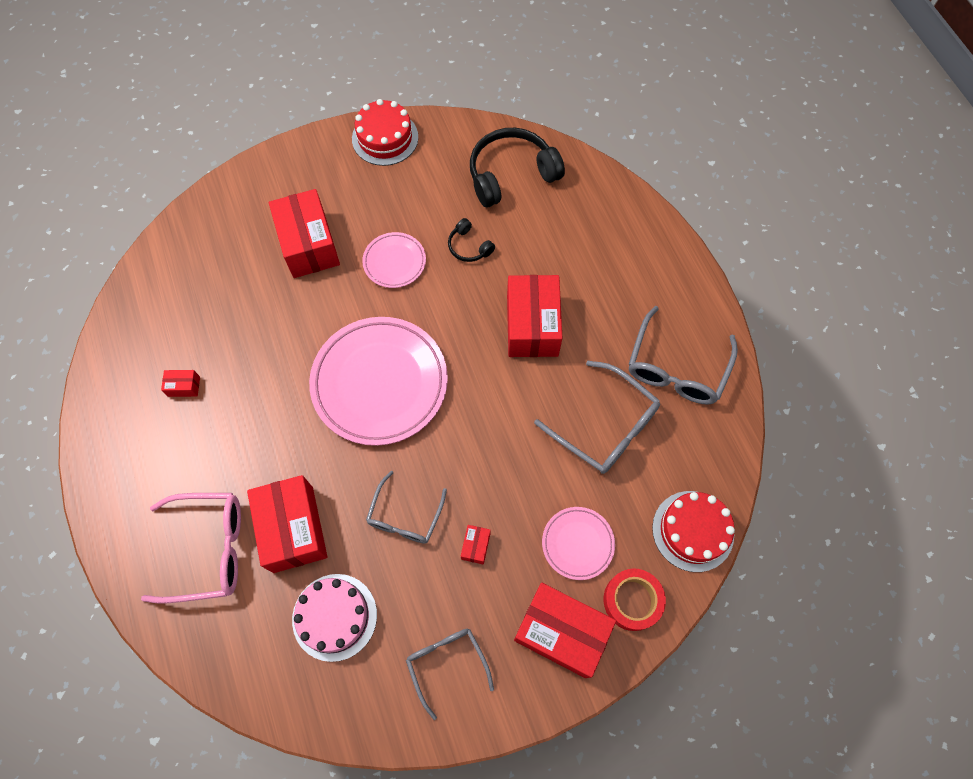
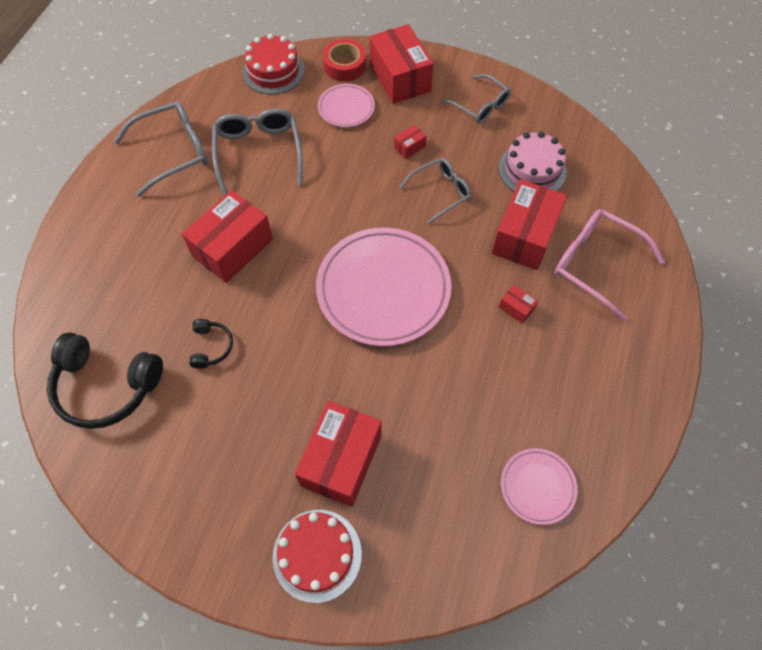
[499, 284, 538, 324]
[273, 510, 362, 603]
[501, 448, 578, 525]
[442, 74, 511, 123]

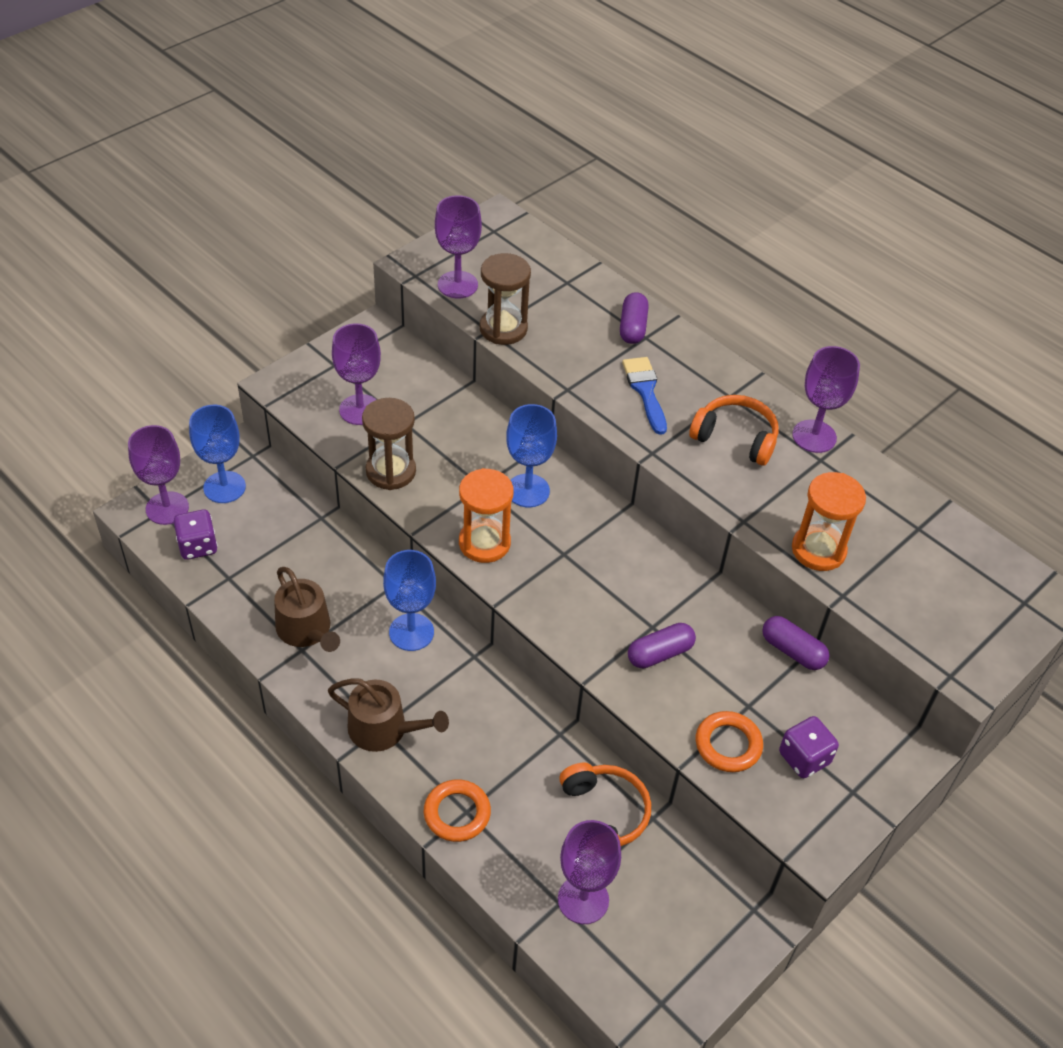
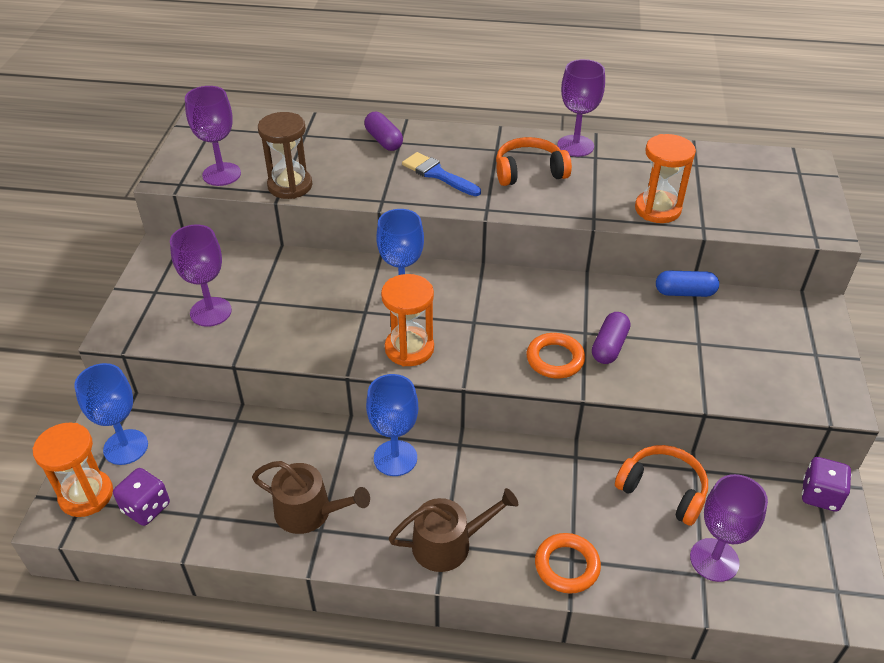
[362, 398, 416, 490] (first image)
[526, 333, 585, 378]
[802, 457, 852, 512]
[33, 423, 113, 517]
[656, 271, 719, 297]

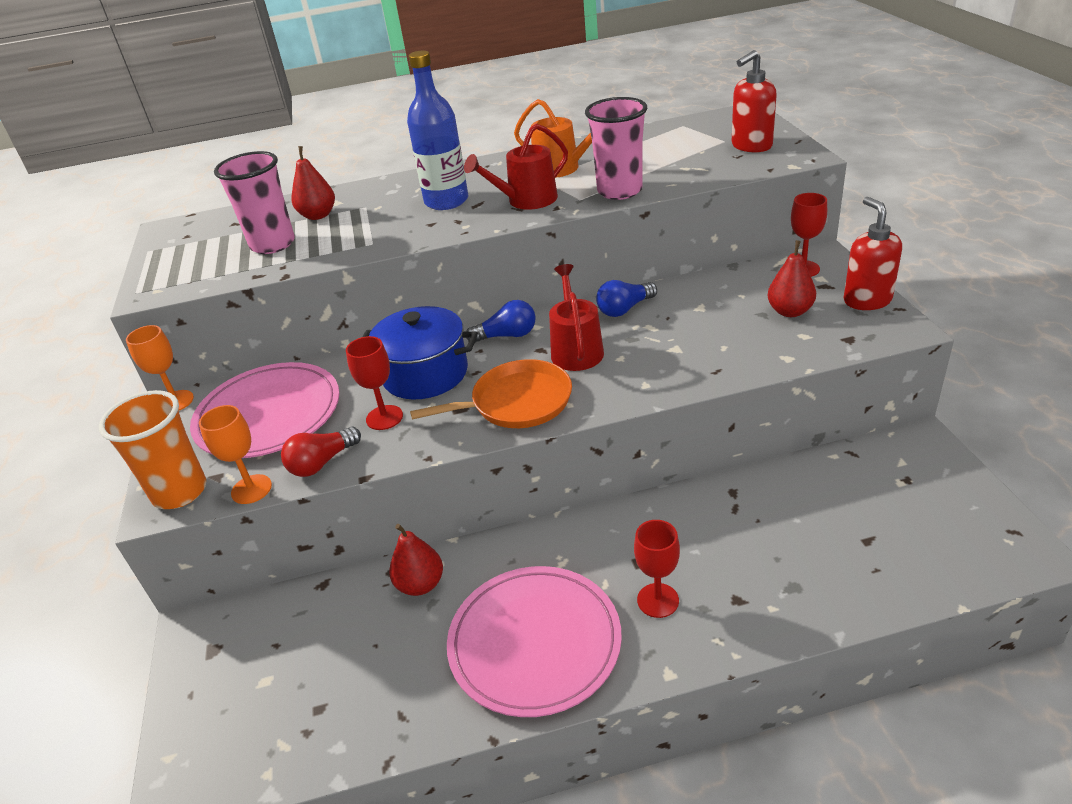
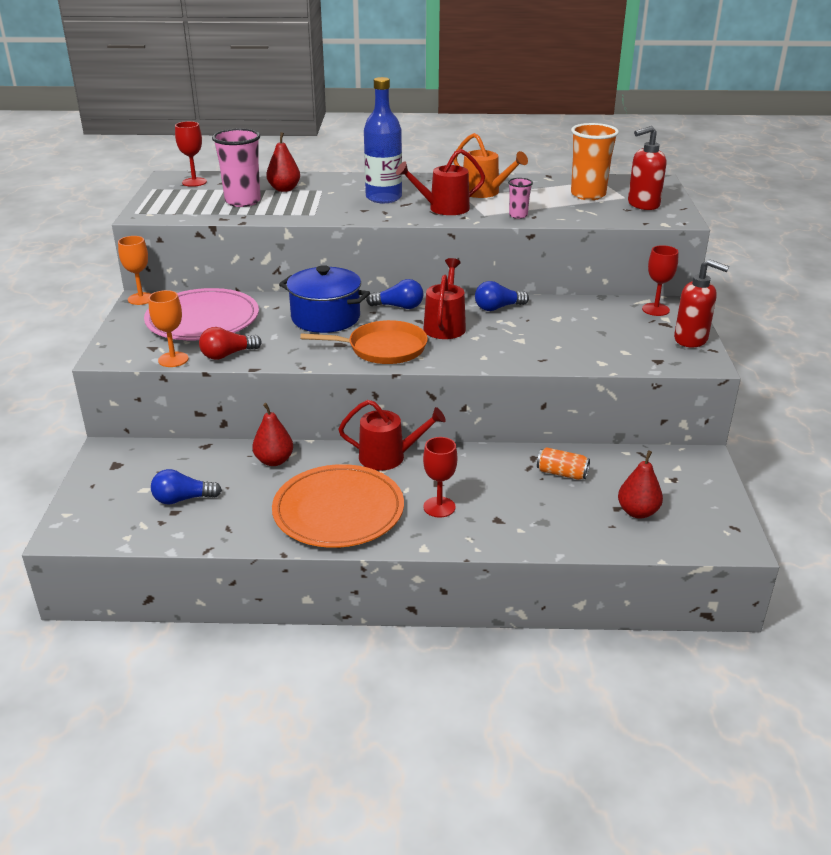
[151, 469, 222, 505]
[339, 400, 446, 471]
[537, 447, 590, 480]
[571, 123, 619, 200]
[175, 121, 207, 187]
[618, 450, 663, 519]
[272, 464, 404, 548]
[674, 259, 729, 348]
[508, 178, 533, 219]

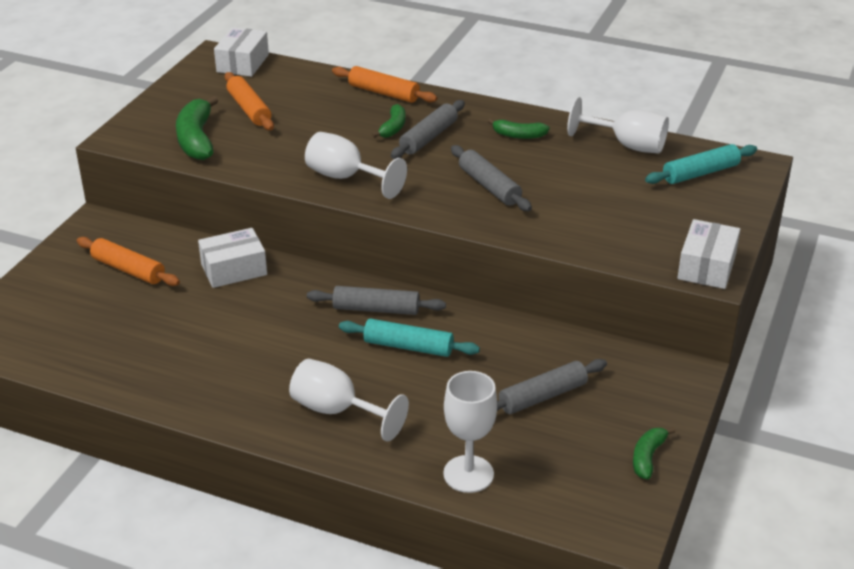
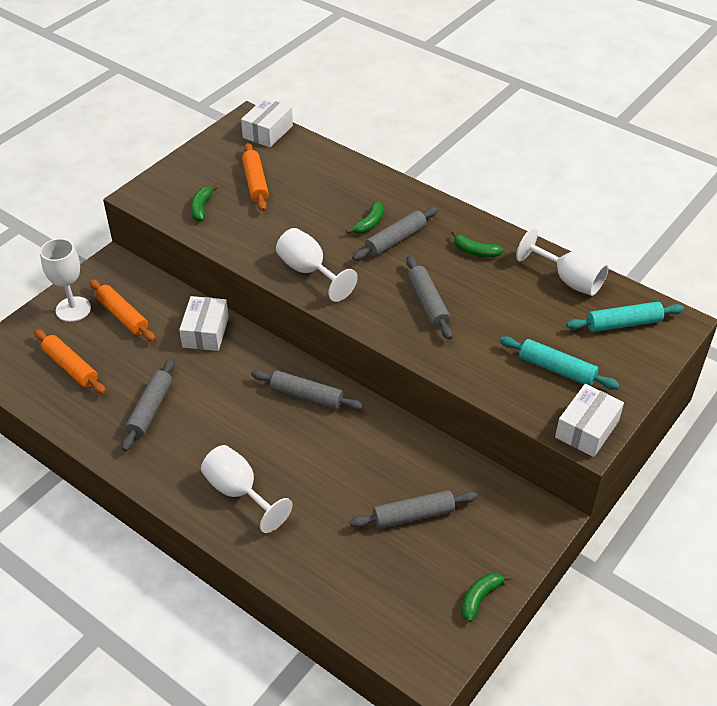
[122, 358, 175, 451]
[34, 329, 106, 394]
[500, 336, 620, 389]
[40, 238, 91, 322]
[179, 296, 229, 351]
[191, 185, 218, 221]

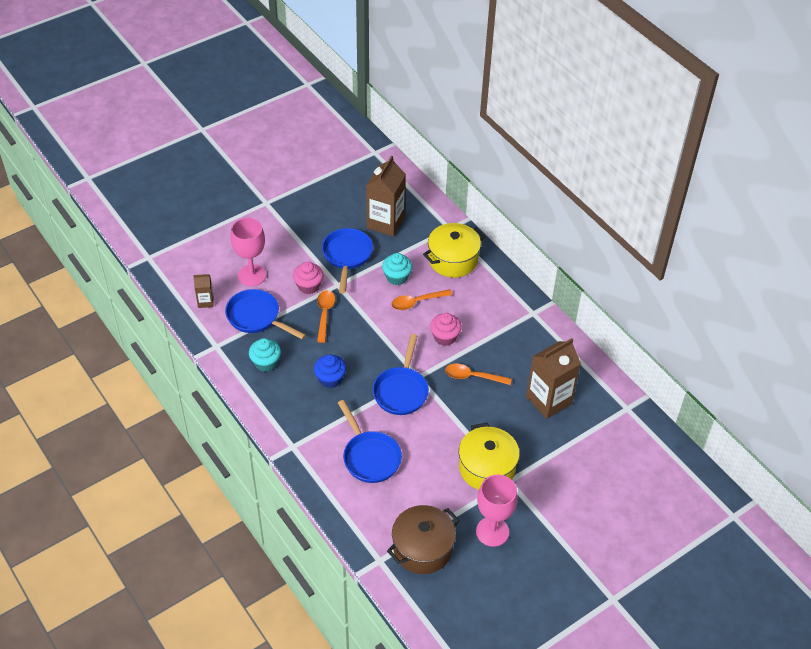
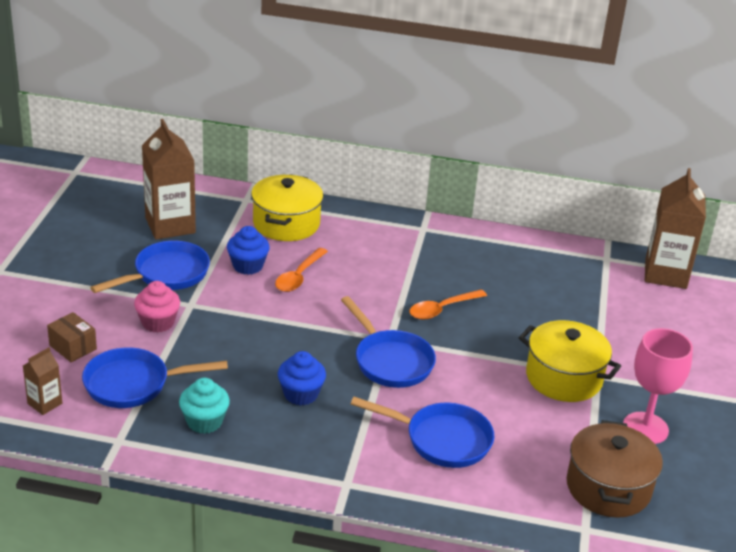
[317, 290, 335, 343] (first image)
[430, 313, 462, 346] (first image)
[645, 168, 706, 289]
[47, 312, 97, 363]
[227, 226, 270, 275]
[90, 241, 210, 293]

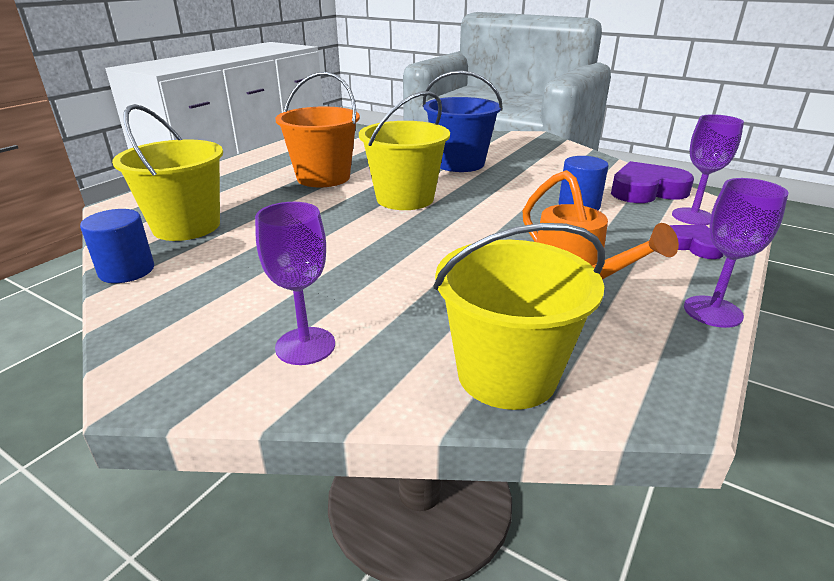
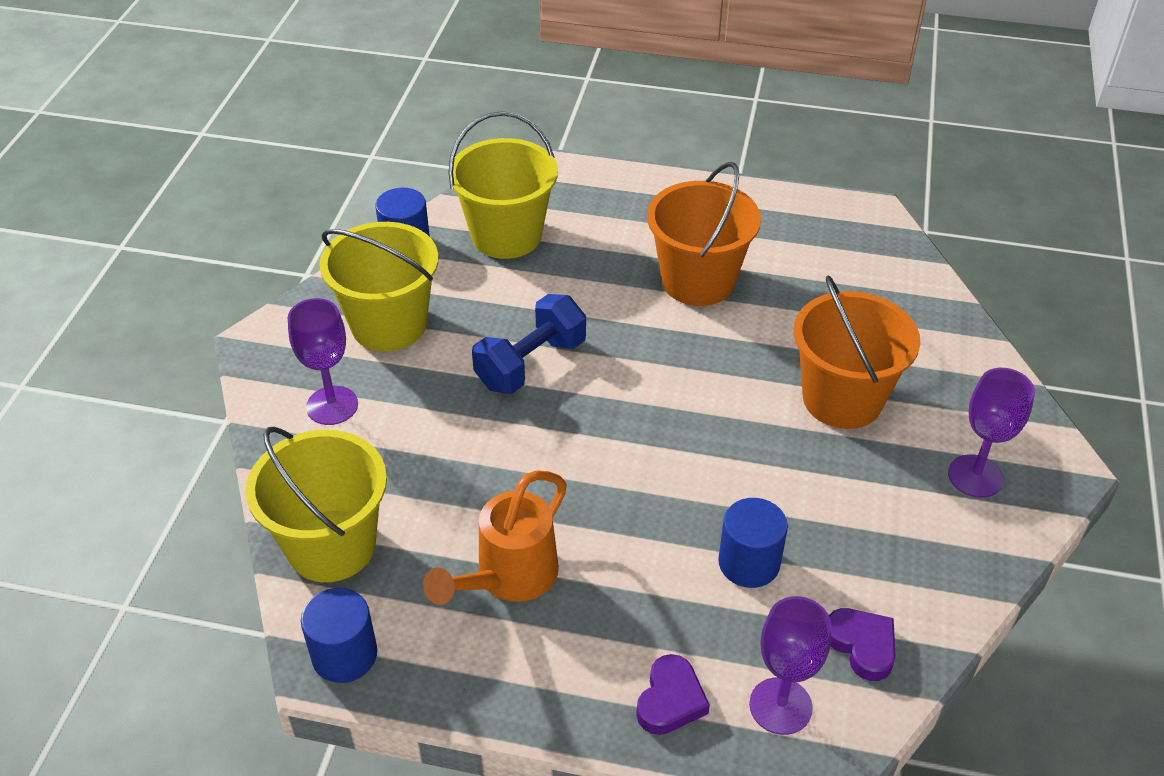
[301, 588, 377, 683]
[472, 294, 586, 394]
[319, 222, 438, 352]
[948, 368, 1035, 498]
[794, 275, 920, 429]
[829, 608, 896, 681]

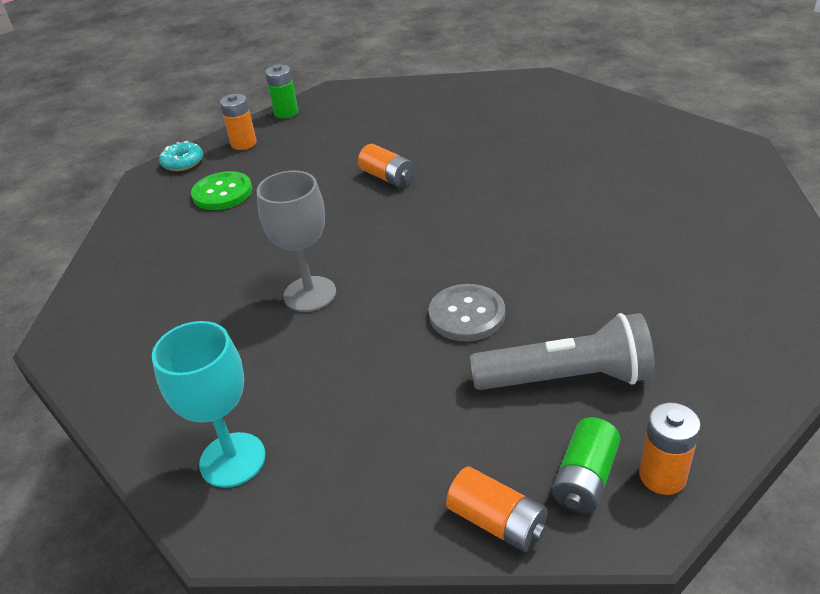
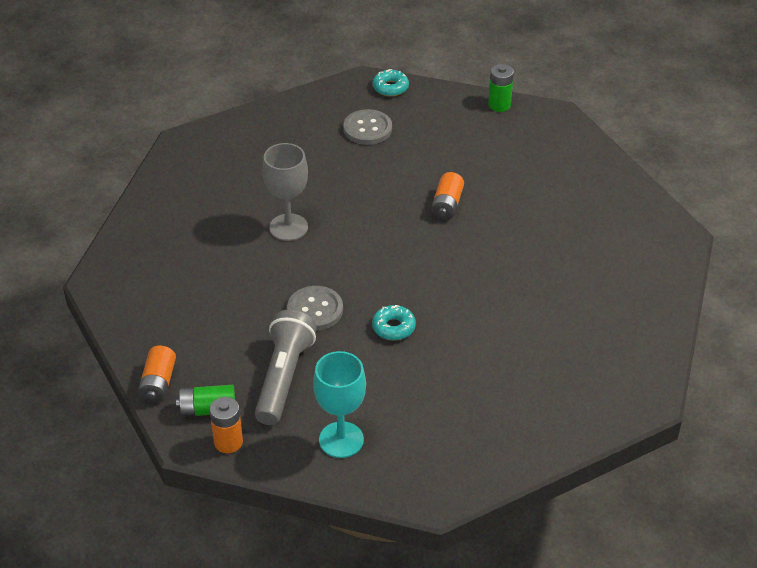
[220, 94, 257, 150] (first image)
[372, 305, 416, 340]
[313, 351, 366, 458]
[343, 109, 392, 145]
[255, 310, 317, 425]

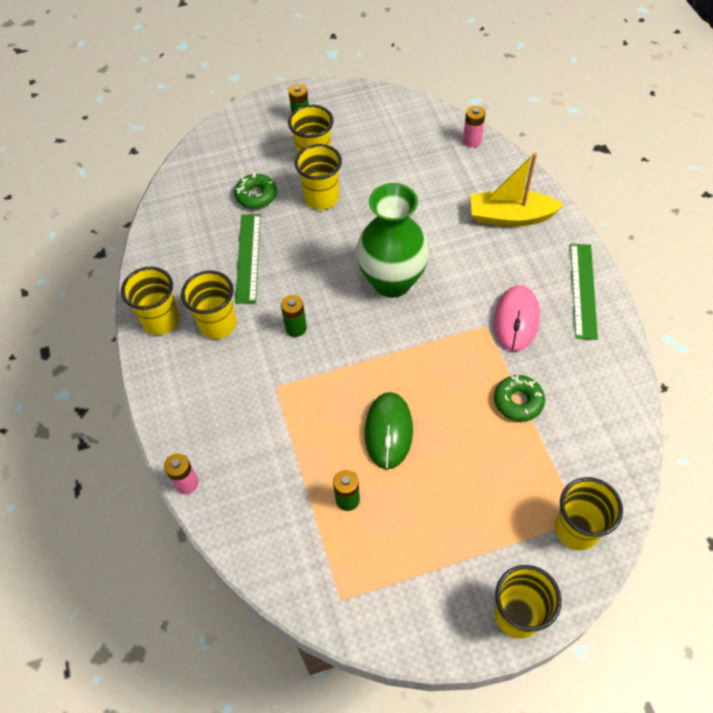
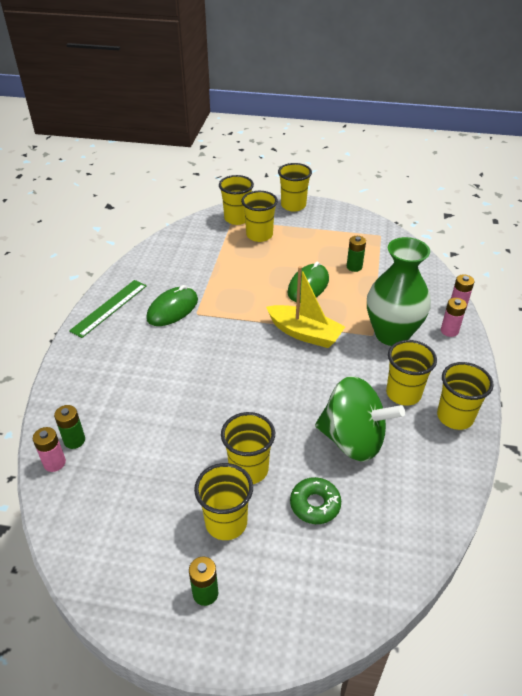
[494, 375, 545, 422] (first image)
[241, 191, 278, 242]
[441, 298, 467, 337]
[54, 405, 85, 449]
[367, 237, 431, 346]
[266, 266, 345, 348]
[315, 376, 405, 462]
[146, 285, 198, 326]

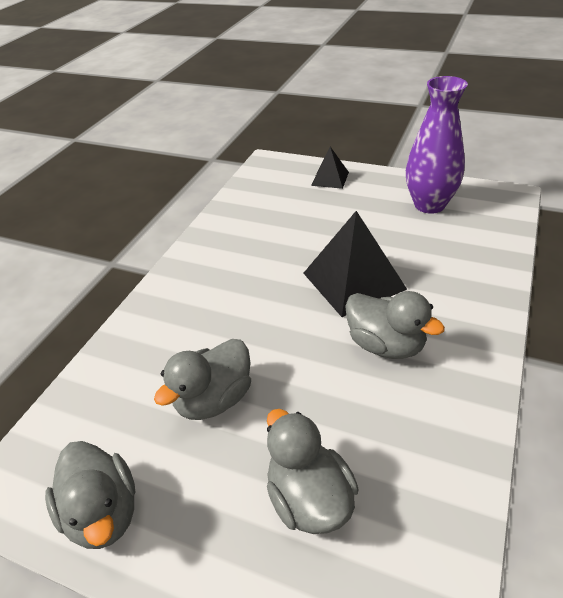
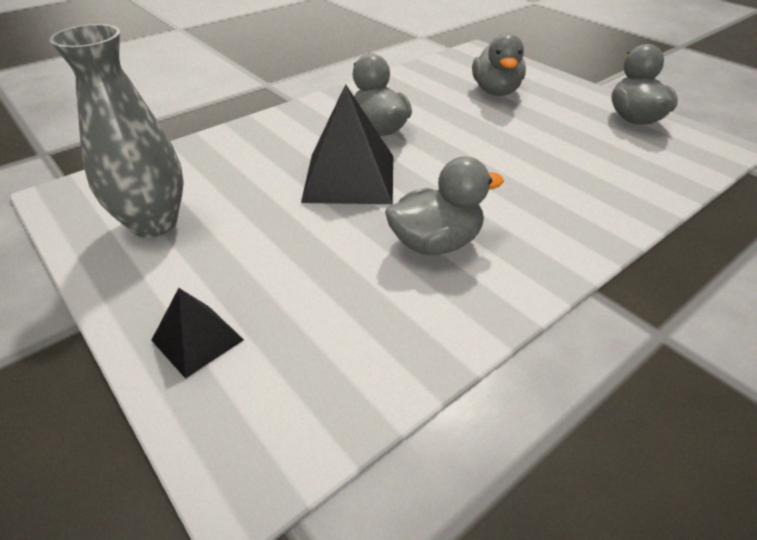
[385, 157, 504, 255]
[49, 24, 184, 238]

